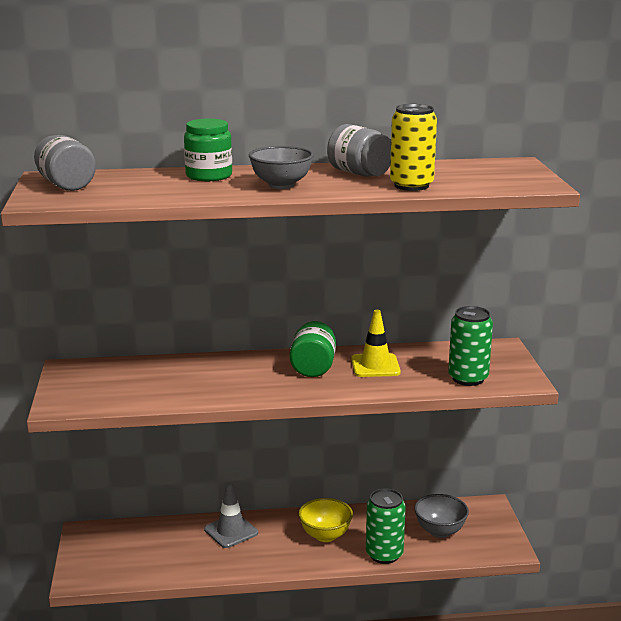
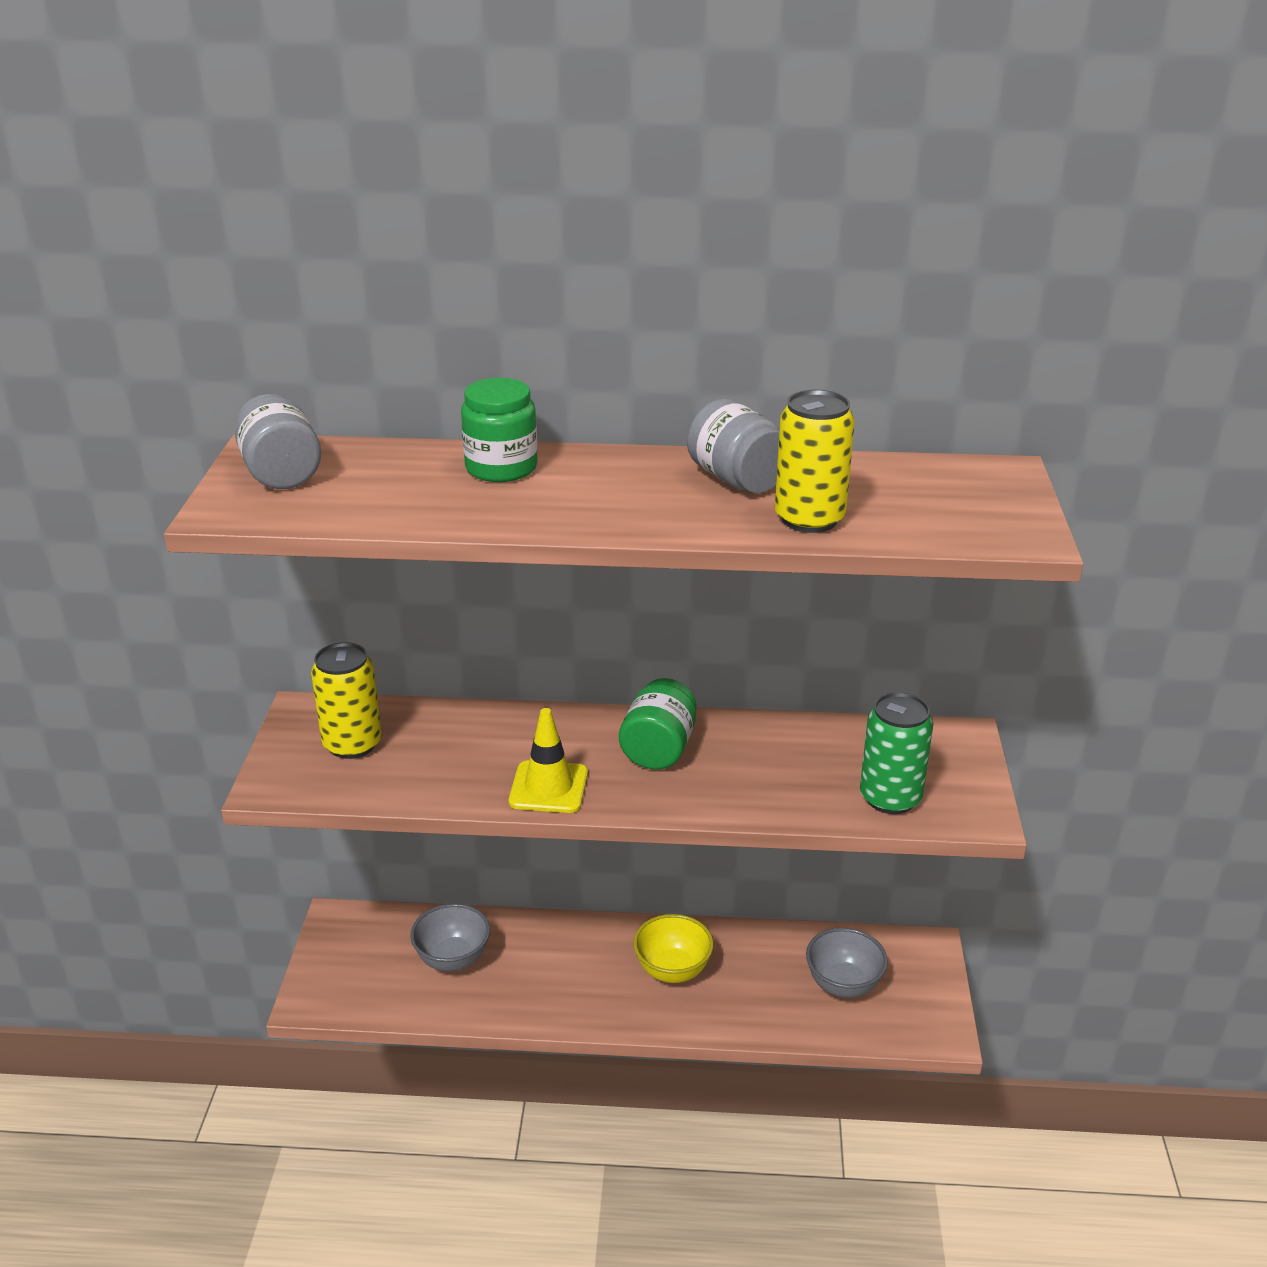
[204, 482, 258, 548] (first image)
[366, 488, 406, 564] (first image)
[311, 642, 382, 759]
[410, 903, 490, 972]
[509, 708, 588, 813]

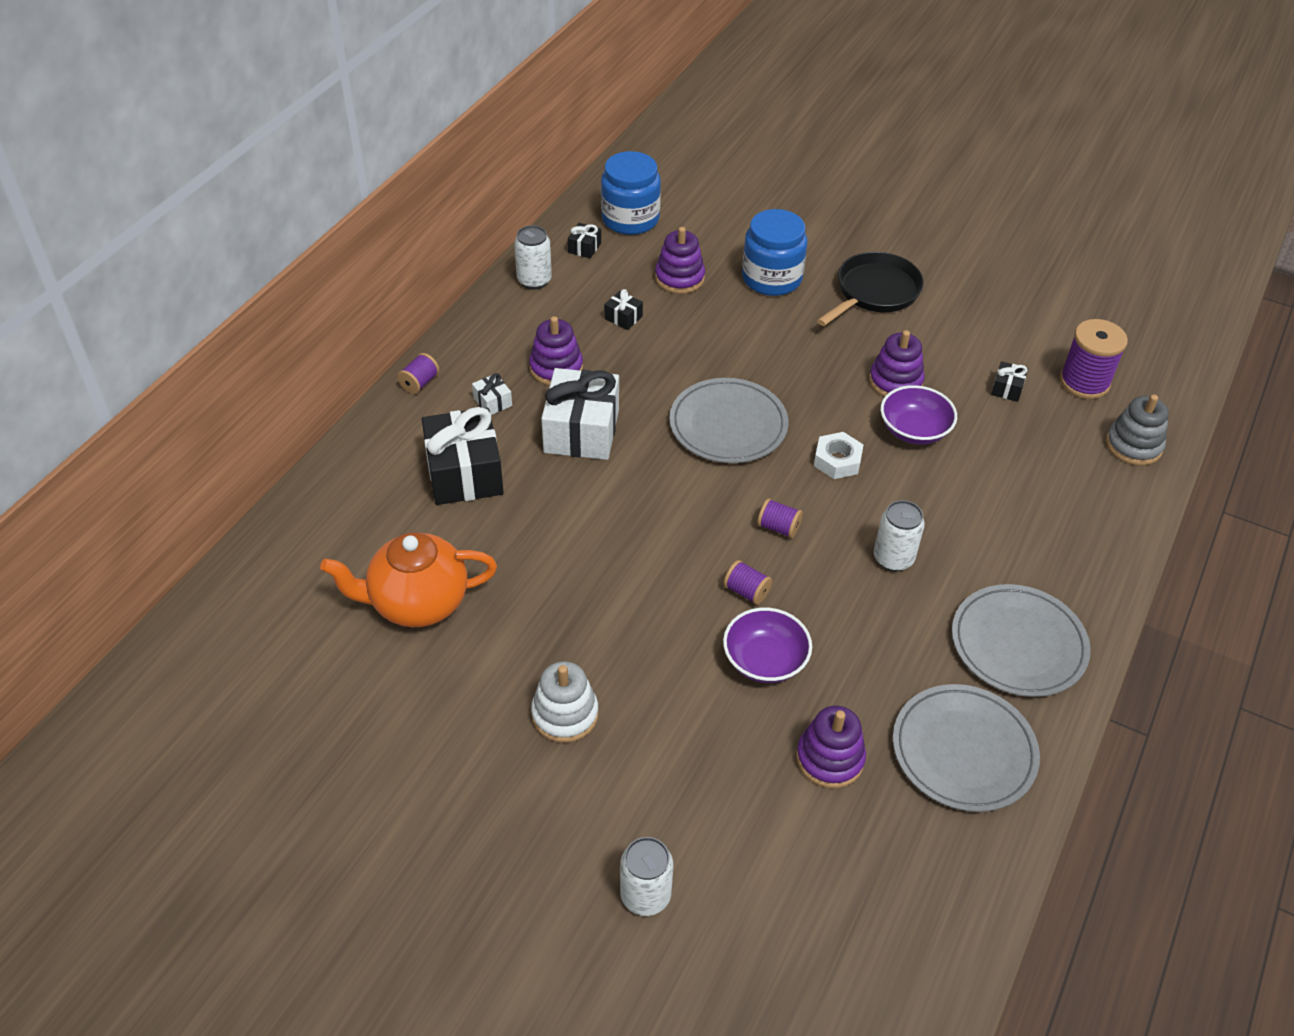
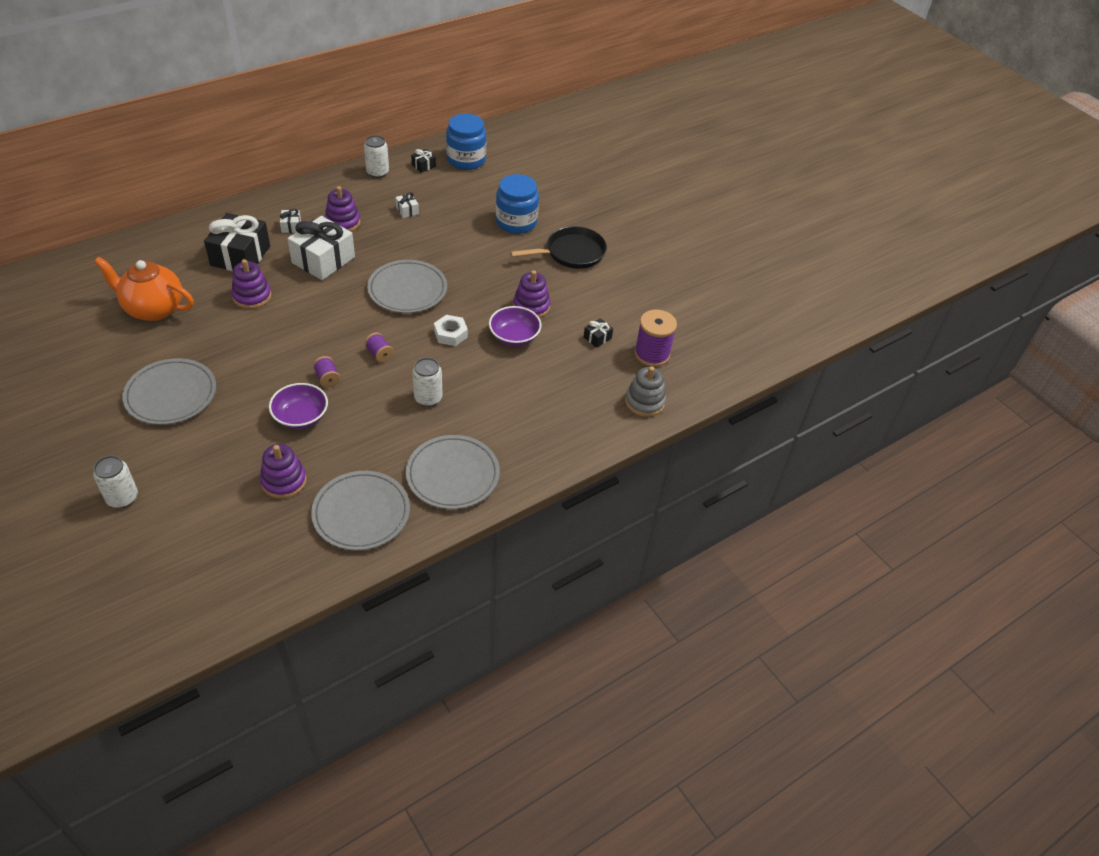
[397, 353, 439, 394] (first image)
[231, 259, 271, 309]
[122, 358, 216, 425]
[395, 192, 419, 218]

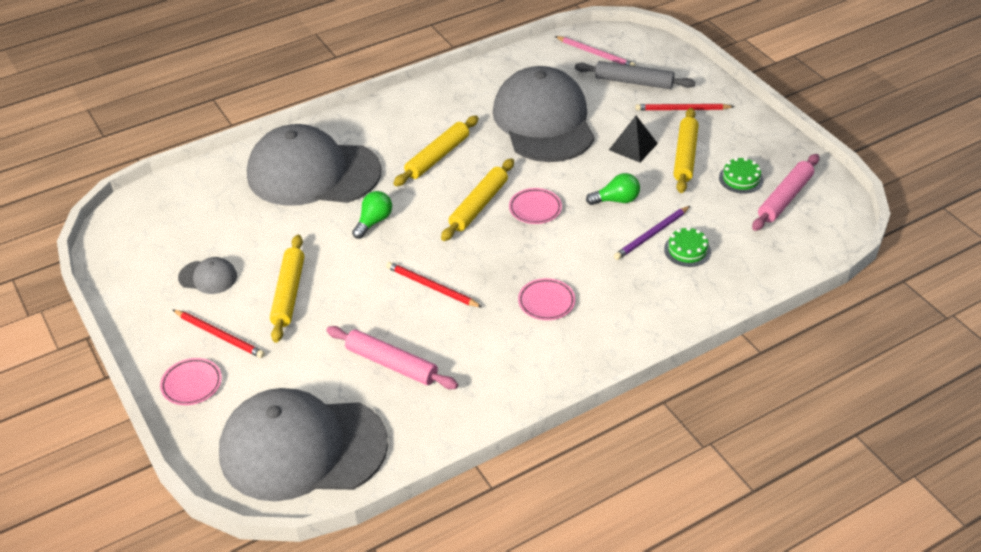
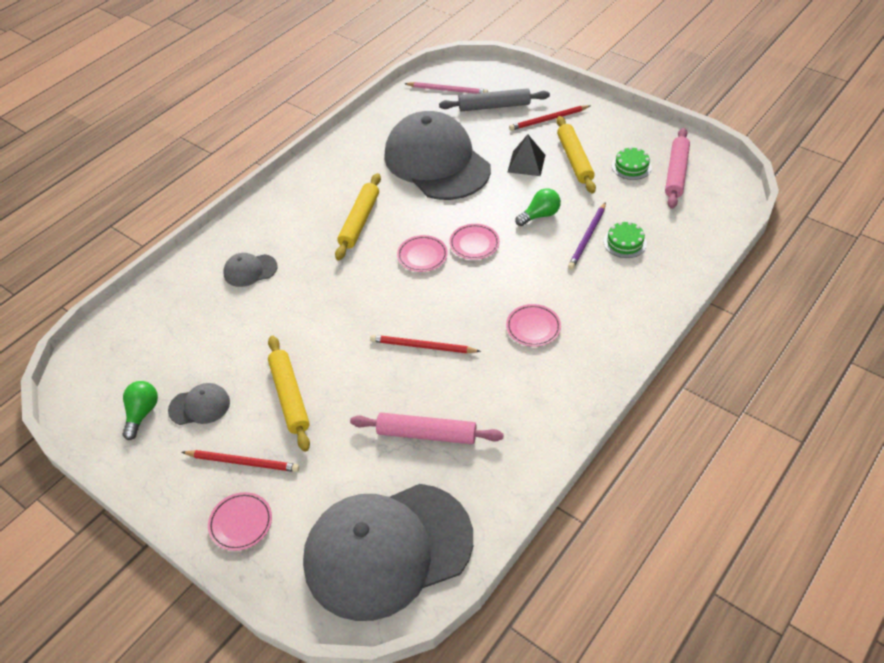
[122, 381, 158, 440]
[397, 235, 448, 272]
[223, 253, 277, 287]

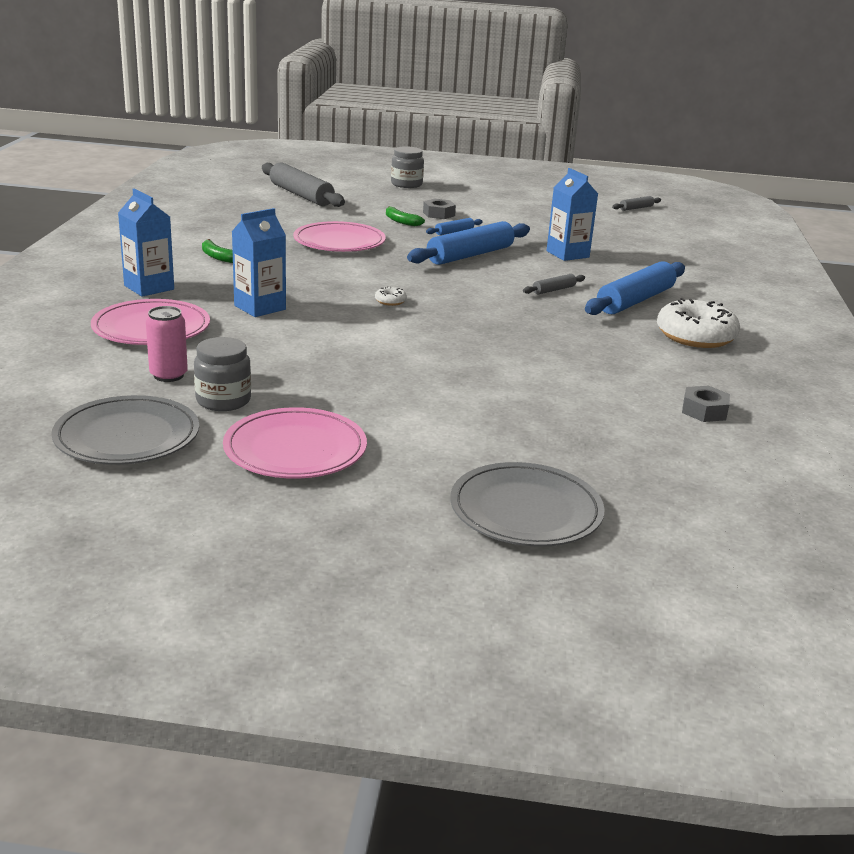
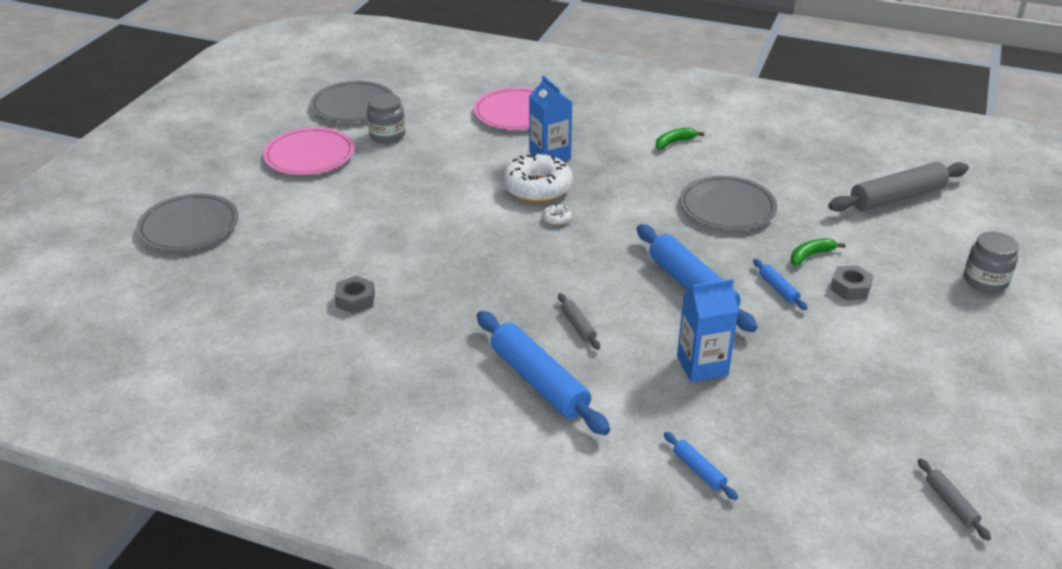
[118, 189, 174, 297] (first image)
[146, 306, 188, 382] (first image)
[664, 432, 738, 500]
[503, 154, 573, 203]
[334, 276, 375, 314]
[680, 176, 777, 230]

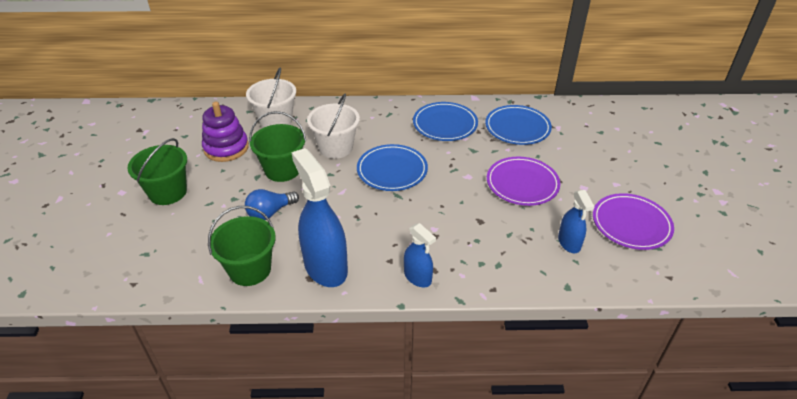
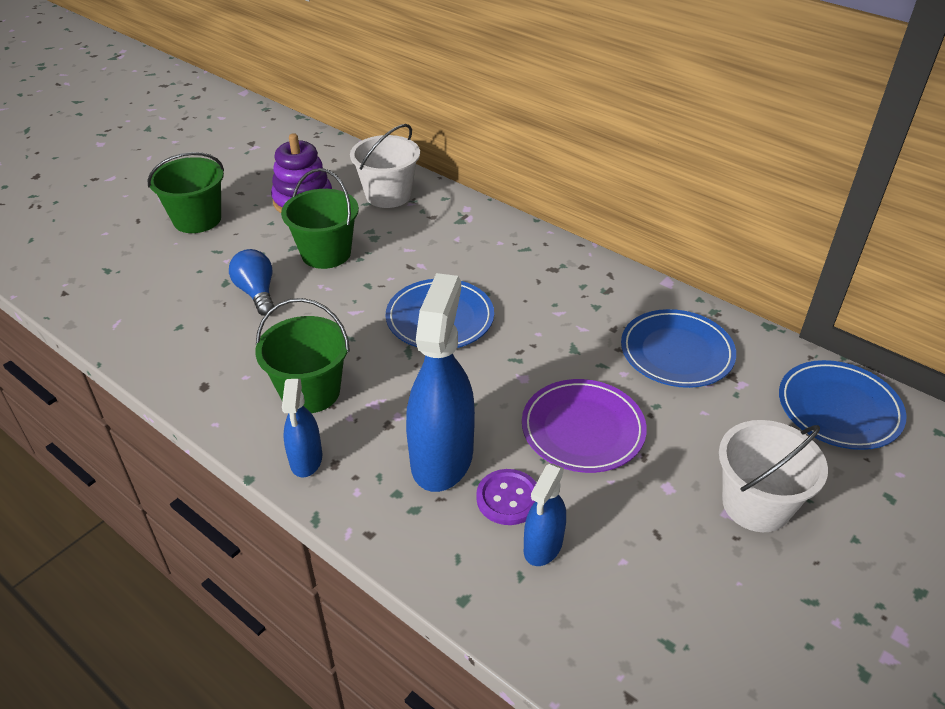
[593, 193, 674, 250] (first image)
[476, 469, 536, 525]
[255, 298, 350, 413]
[406, 273, 475, 492]
[719, 420, 828, 532]
[779, 360, 907, 450]
[229, 249, 274, 316]

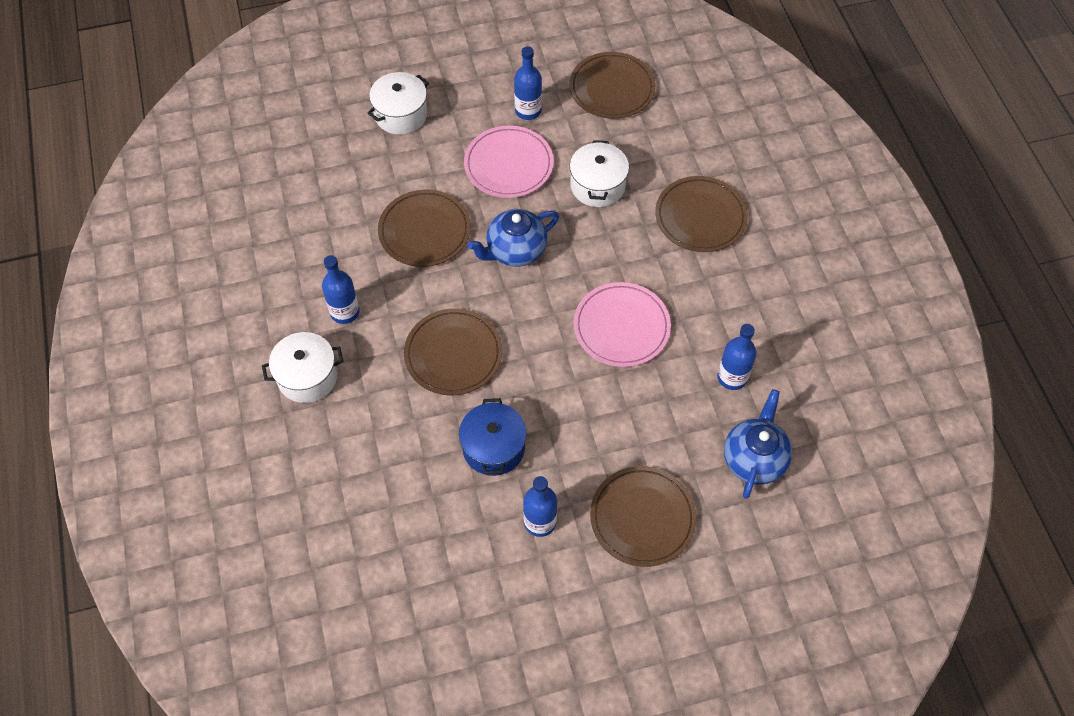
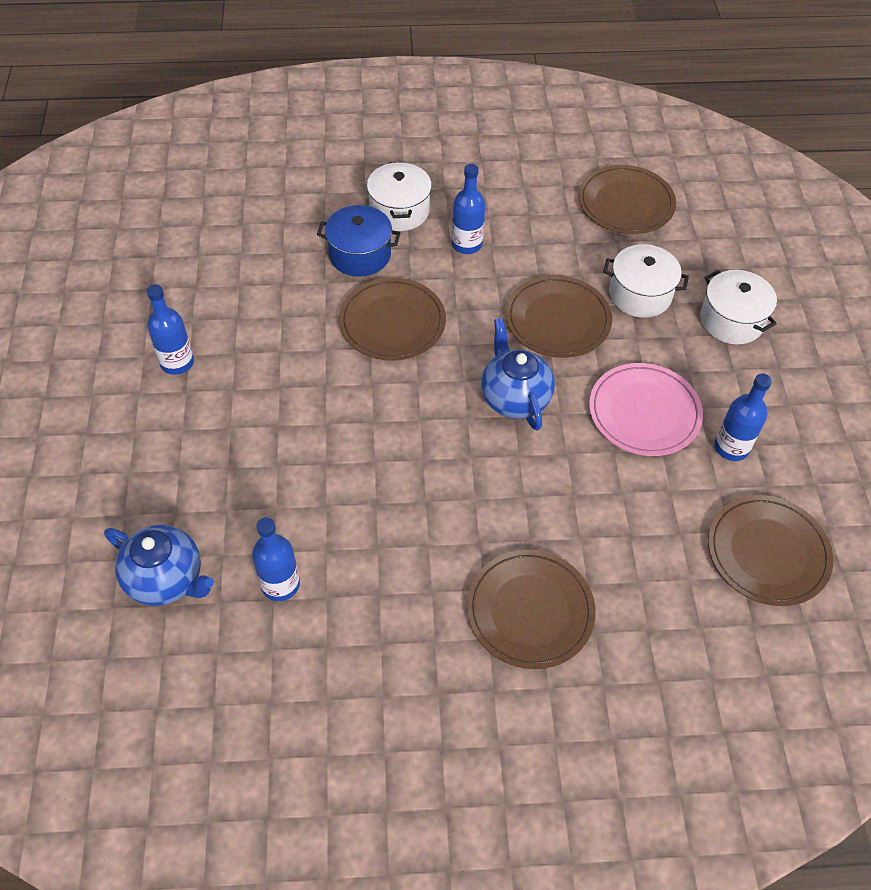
[574, 282, 671, 367] (first image)
[317, 205, 400, 277]
[603, 244, 689, 318]
[579, 165, 676, 234]

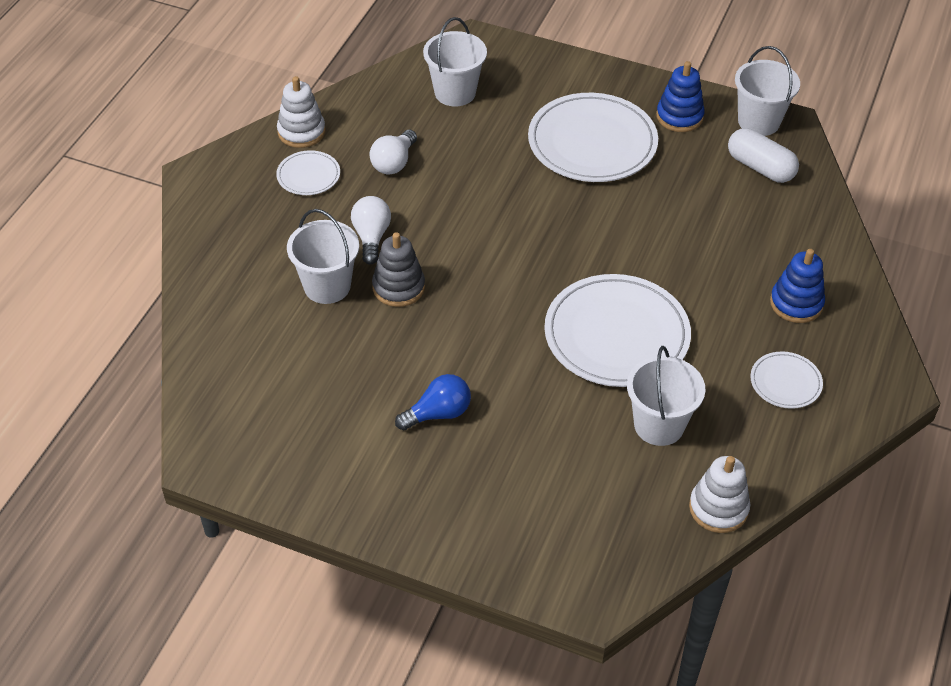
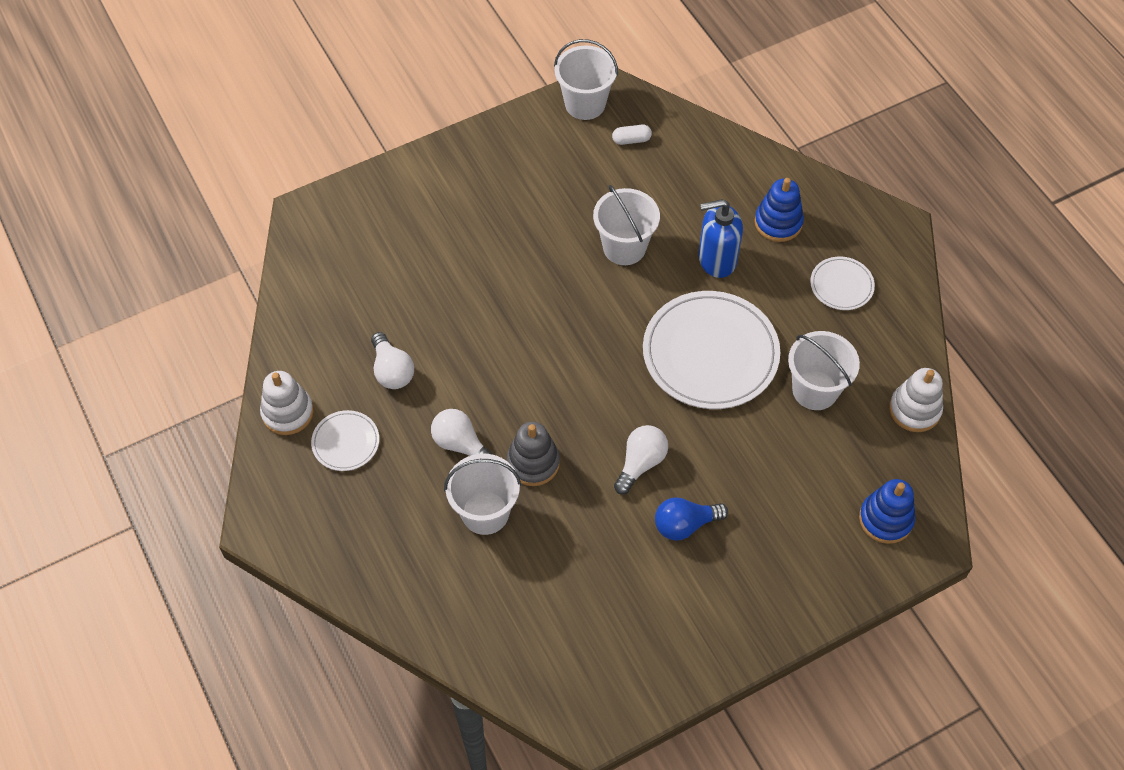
[528, 93, 658, 182] (first image)
[614, 425, 668, 494]
[698, 199, 743, 278]
[593, 185, 660, 265]
[859, 479, 915, 544]
[655, 497, 728, 541]
[612, 125, 652, 145]

